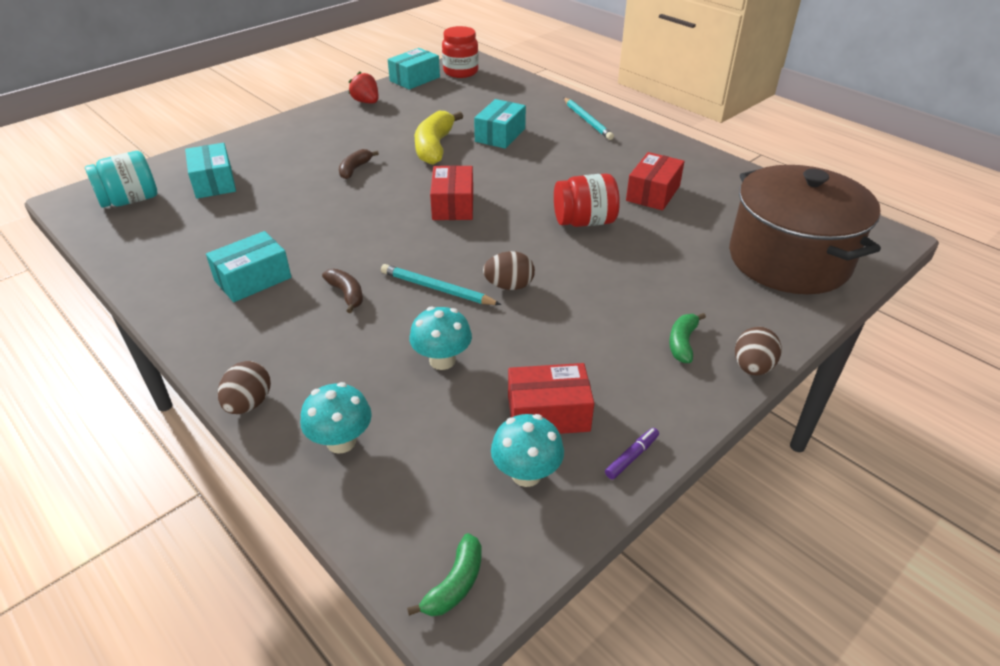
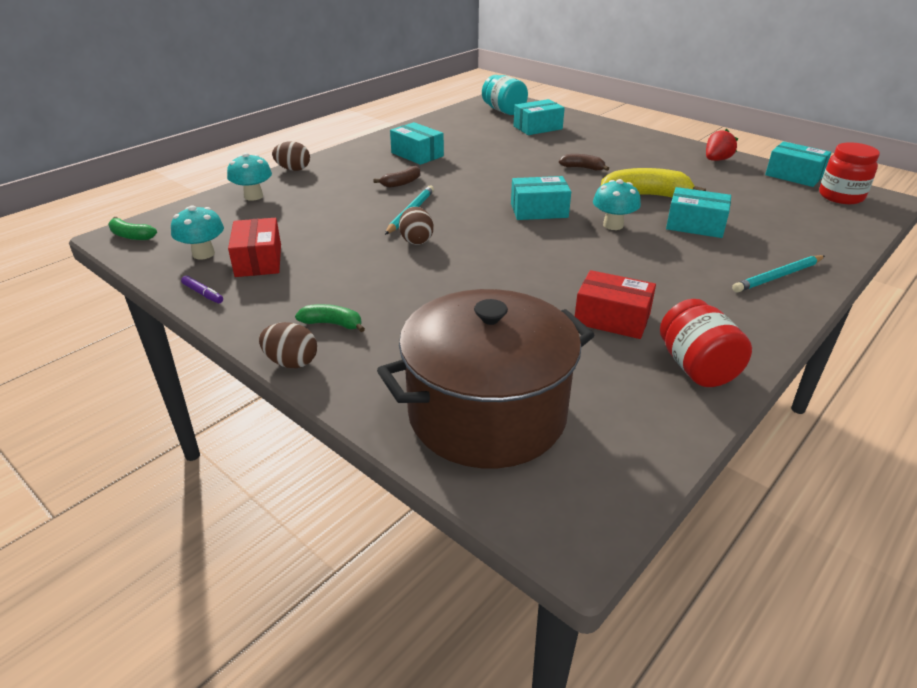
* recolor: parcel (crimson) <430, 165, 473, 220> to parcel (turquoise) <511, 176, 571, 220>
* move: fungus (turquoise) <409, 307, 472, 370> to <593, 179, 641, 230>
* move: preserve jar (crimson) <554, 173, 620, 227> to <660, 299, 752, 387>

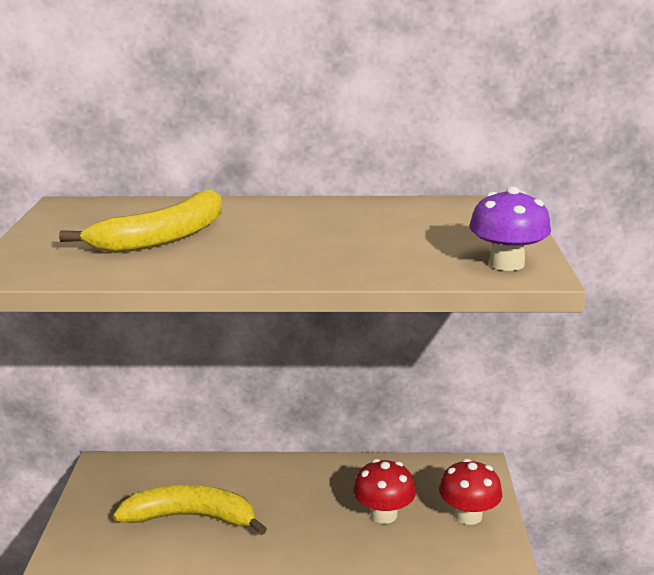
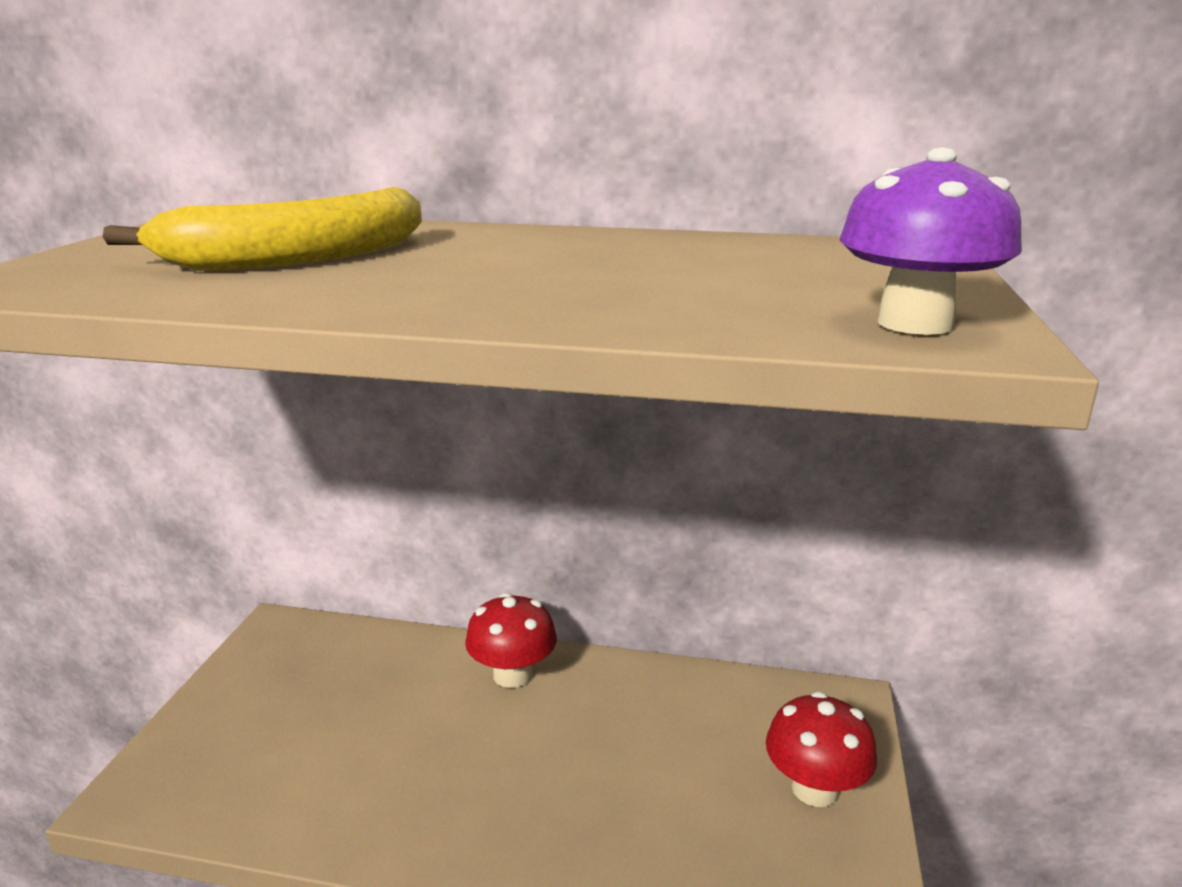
* move: fungus (crimson) <353, 459, 416, 524> to <465, 592, 557, 688>
* delete: banana fruit (bright yellow) <113, 485, 267, 535>

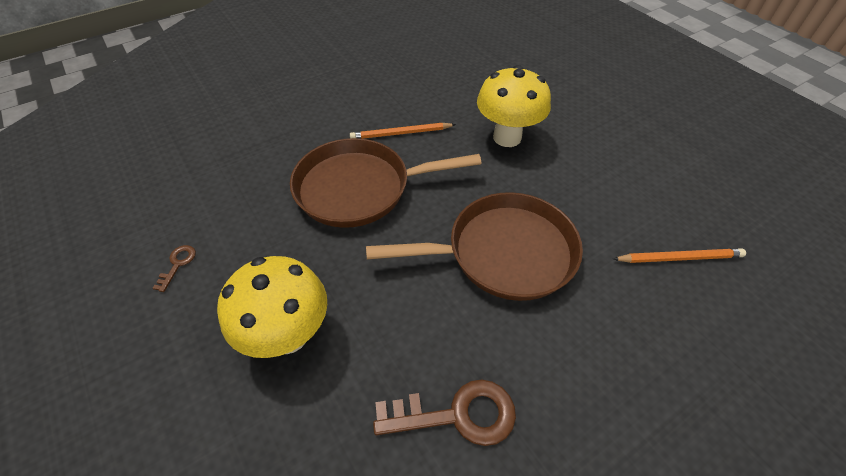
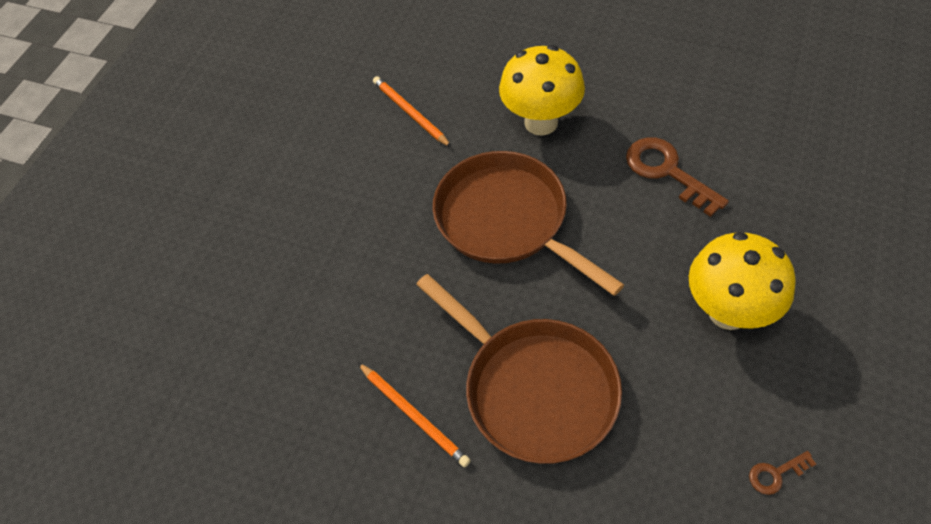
* move: fungus (bright yellow) <477, 65, 551, 147> to <499, 45, 585, 136>

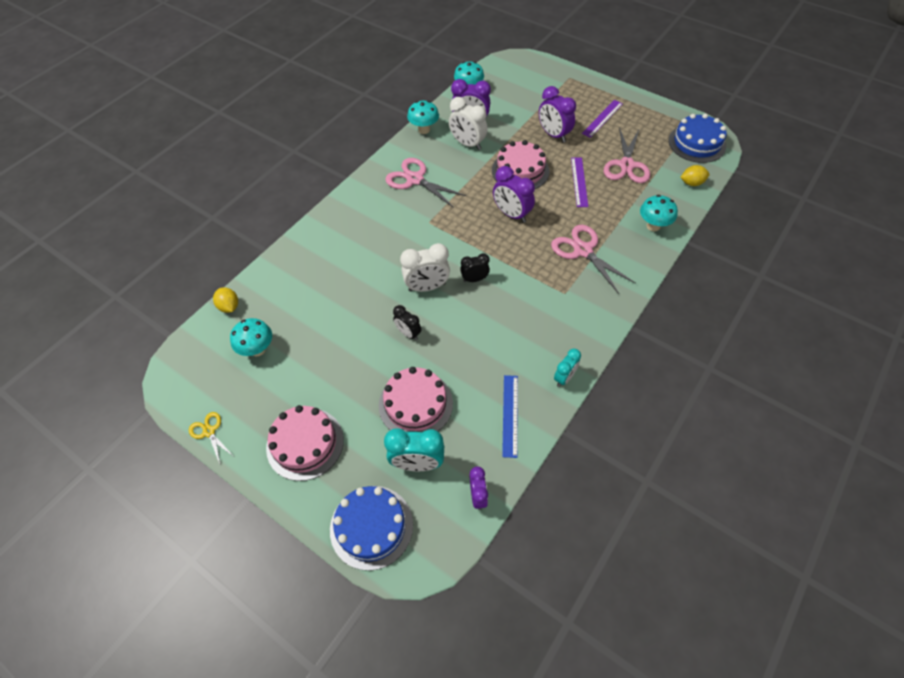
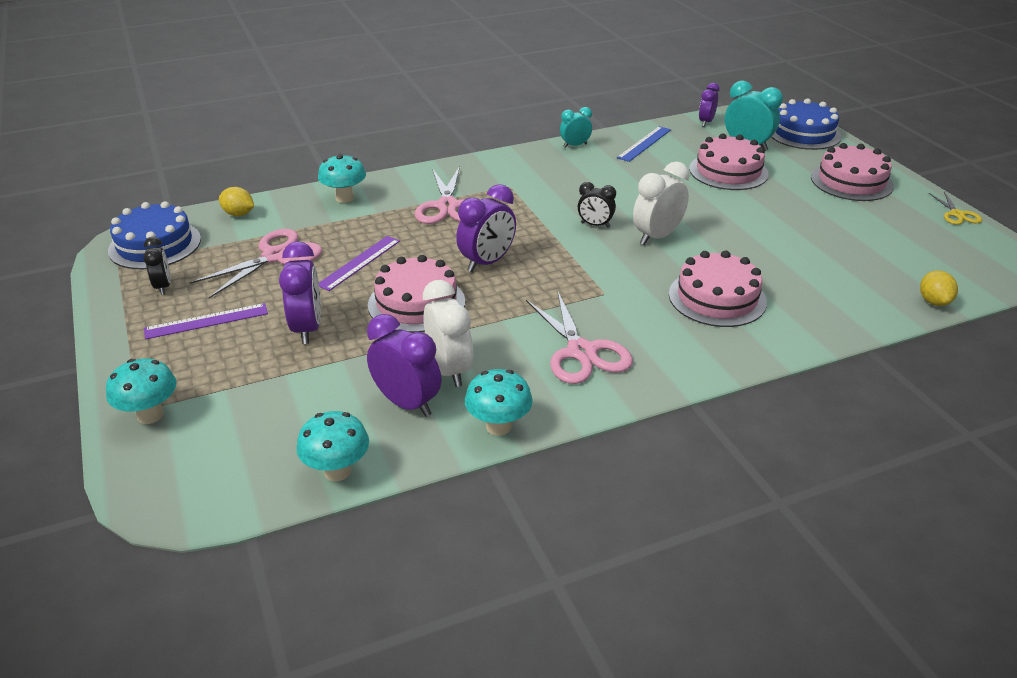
* move: fungus (turquoise) <230, 318, 272, 356> to <106, 358, 177, 424>
* move: alarm clock (jet-black) <393, 305, 422, 340> to <143, 237, 171, 295>
* rotate: alarm clock (violet) <493, 166, 535, 223> = <456, 184, 516, 272> 60 degrees clockwise
* rotate: alarm clock (snow-white) <400, 243, 450, 292> = <633, 161, 690, 245> 60 degrees counterclockwise
* insert: cake (pink) <669, 250, 767, 327>

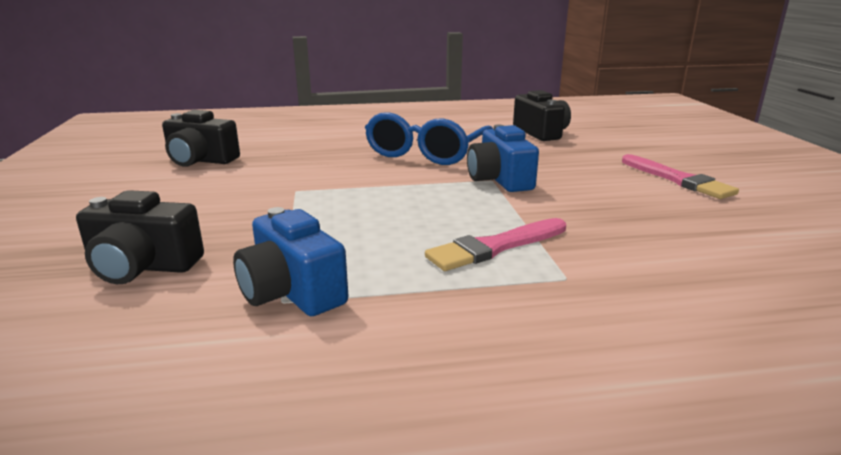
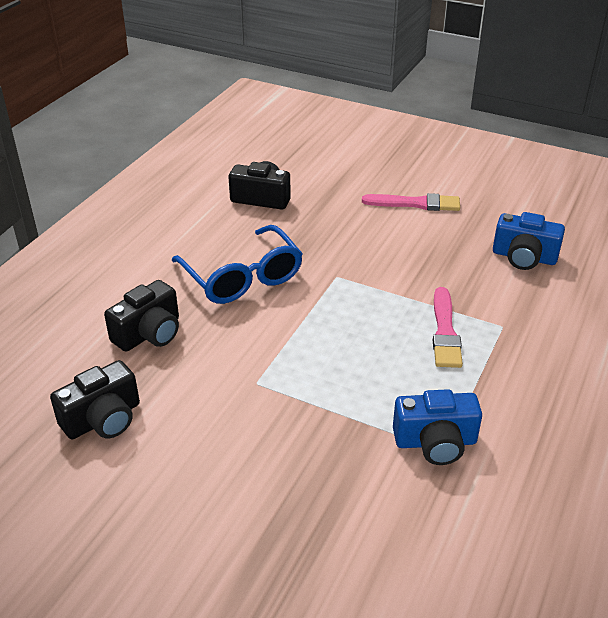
* move: compact camera (jet-black) <76, 190, 204, 284> to <104, 280, 179, 352>
* move: compact camera (royal blue) <467, 124, 539, 192> to <493, 212, 565, 270>

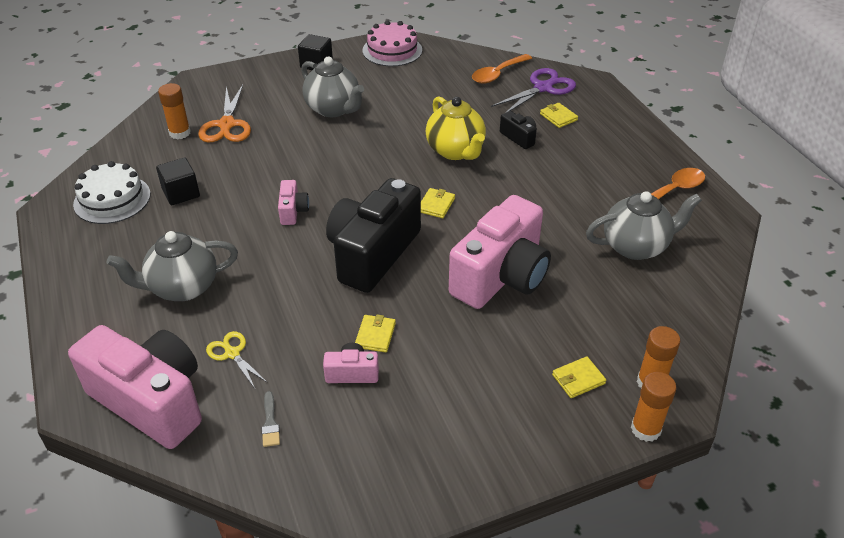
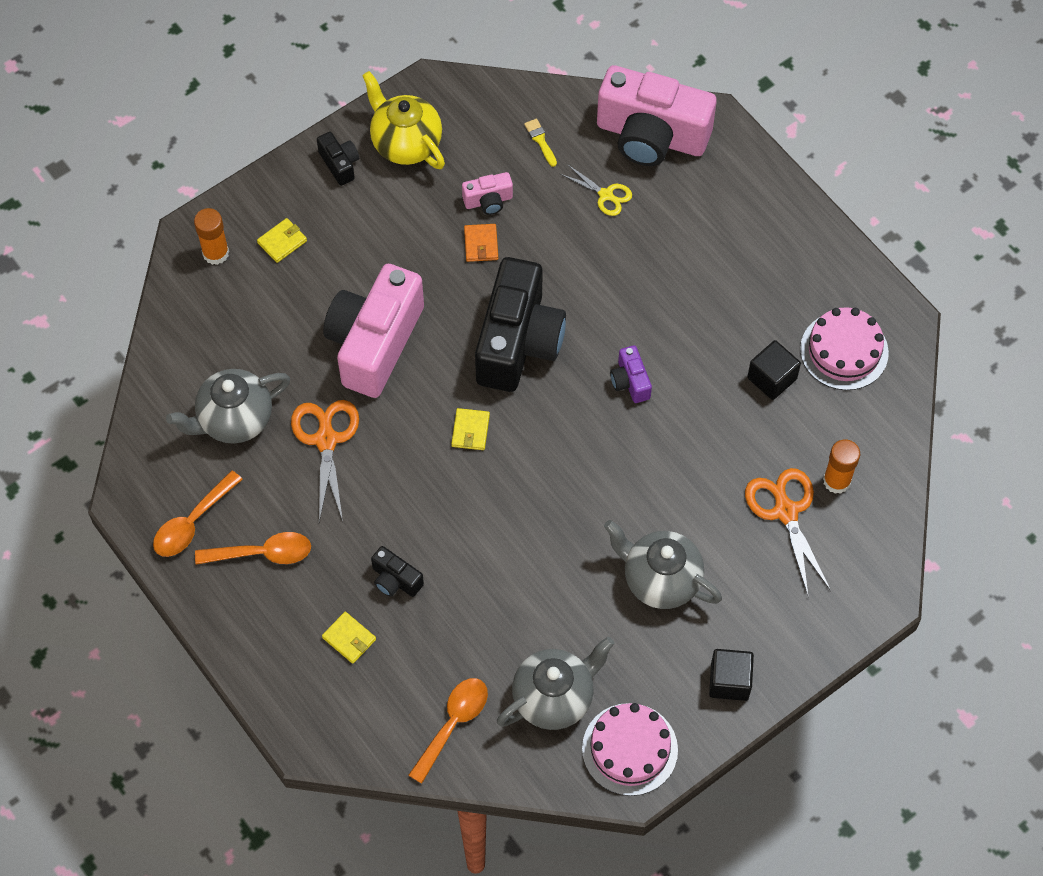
* insert: teaspoon (orange) <195, 532, 311, 565>
* insert: shears (orange) <291, 400, 359, 522>
* insert: compact camera (jet-black) <317, 132, 359, 186>
* move: teapot (bright yellow) <426, 96, 486, 160> to <362, 71, 445, 169>
* recolor: wallet (bright yellow) <355, 314, 396, 352> to wallet (orange) <464, 224, 498, 262>
* move: teapot (gray) <107, 231, 238, 301> to <497, 637, 615, 730>
* recolor: brush (gray) <262, 391, 280, 447> to brush (bright yellow) <524, 119, 557, 167>
* recolor: compact camera (pink) <278, 180, 309, 225> to compact camera (violet) <610, 345, 652, 403>
* recolor: cake (snow-white) <73, 161, 150, 224> to cake (pink) <800, 307, 889, 390>
* delete: shears (violet) <491, 68, 576, 113>
* delete: glue stick (orange) <631, 372, 676, 442>

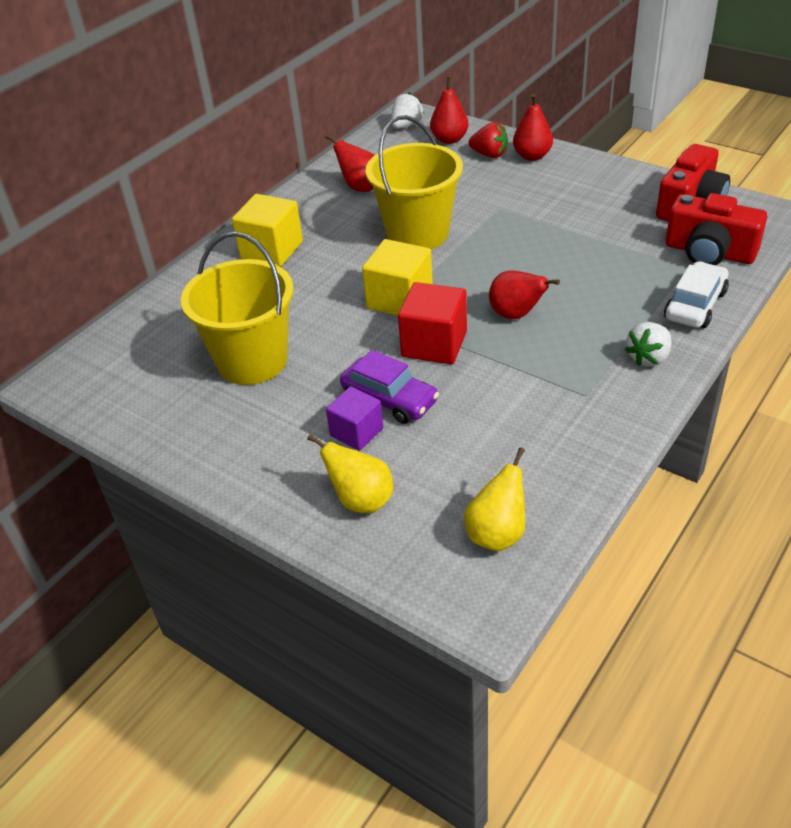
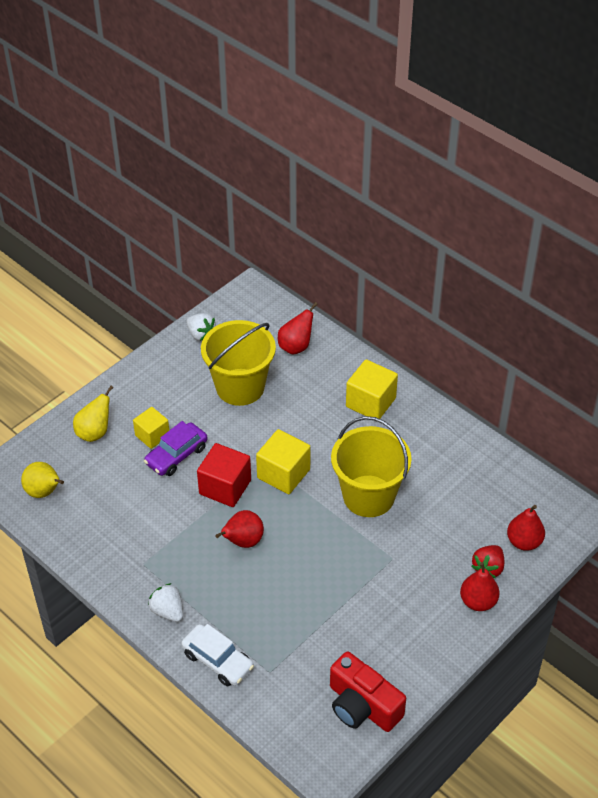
* recolor: cube (violet) <326, 386, 383, 451> to cube (bright yellow) <133, 407, 169, 449>
* move: toy strawberry (snow-white) <391, 93, 424, 129> to <187, 313, 216, 341>
* move: pear (crimson) <325, 134, 375, 192> to <278, 302, 318, 355>
* delete: compact camera (crimson) <666, 193, 767, 265>

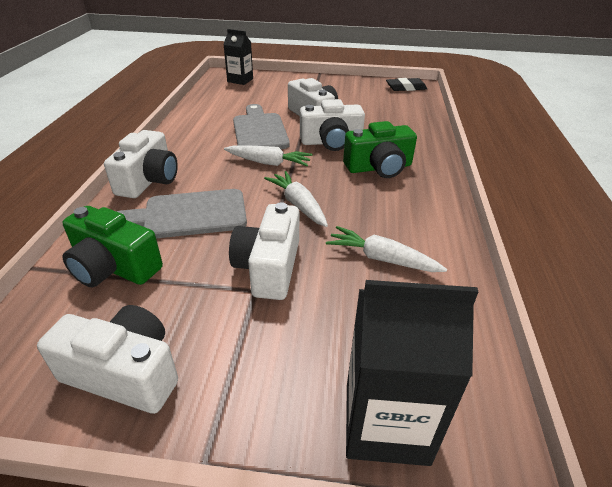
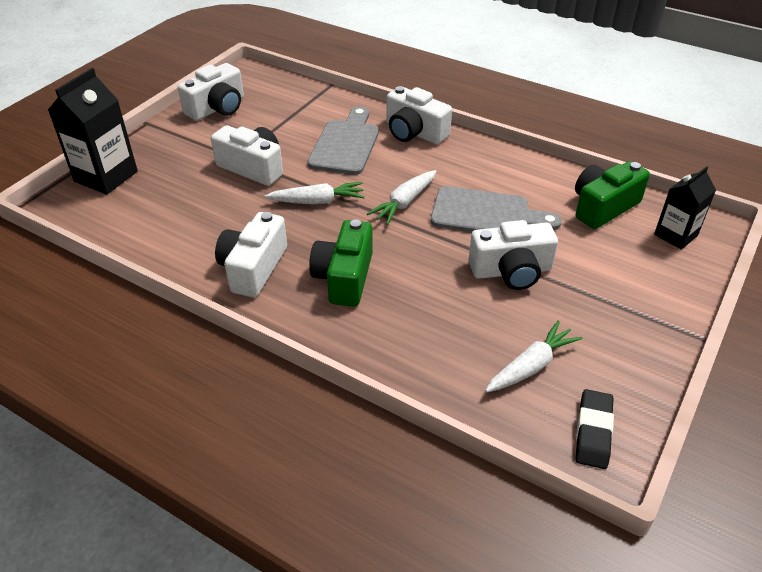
* move: compact camera (snow-white) <300, 99, 365, 151> to <215, 212, 287, 297>
* move: toy carrot (snow-white) <326, 226, 447, 272> to <485, 320, 583, 392>
* move: compact camera (green) <62, 206, 163, 287> to <575, 161, 650, 229>

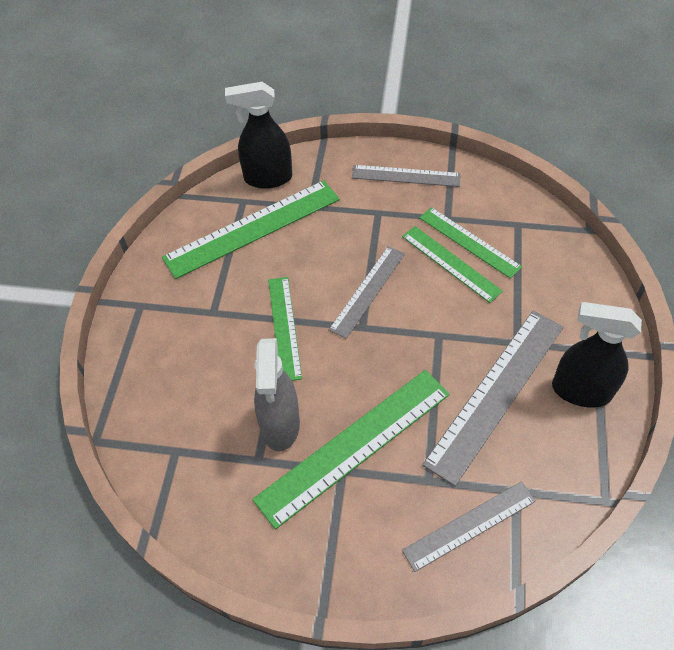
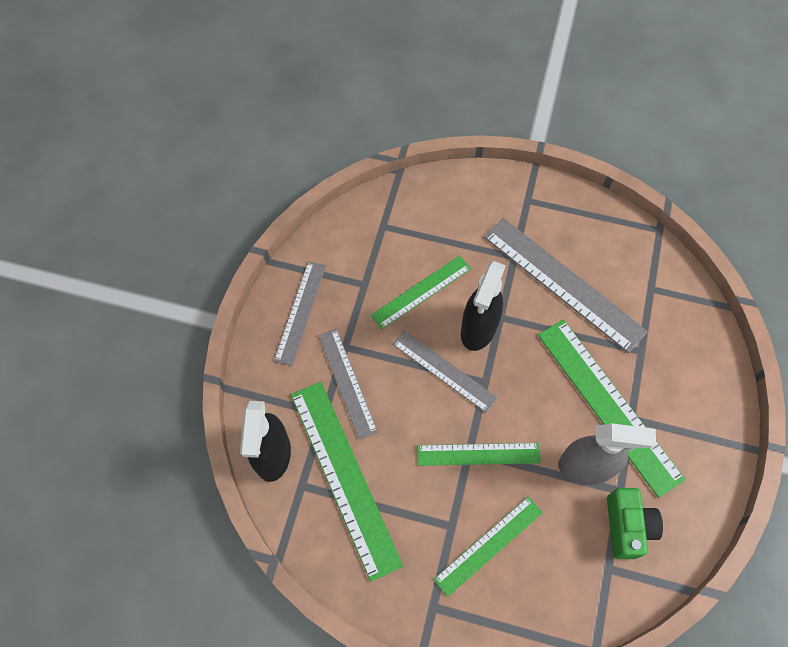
* move: ruler (gray) <402, 481, 536, 572> to <318, 329, 378, 440>
* move: ruler (green) <419, 207, 522, 279> to <434, 496, 543, 597>
* move: spray bottle (jet-black) <552, 302, 642, 408> to <461, 261, 506, 351>
* insert: compact camera (green) <607, 488, 663, 559>

